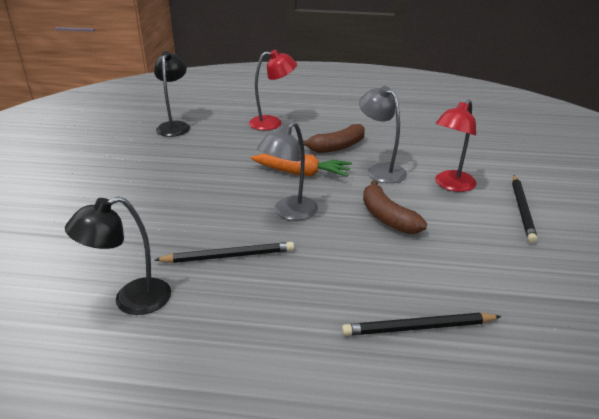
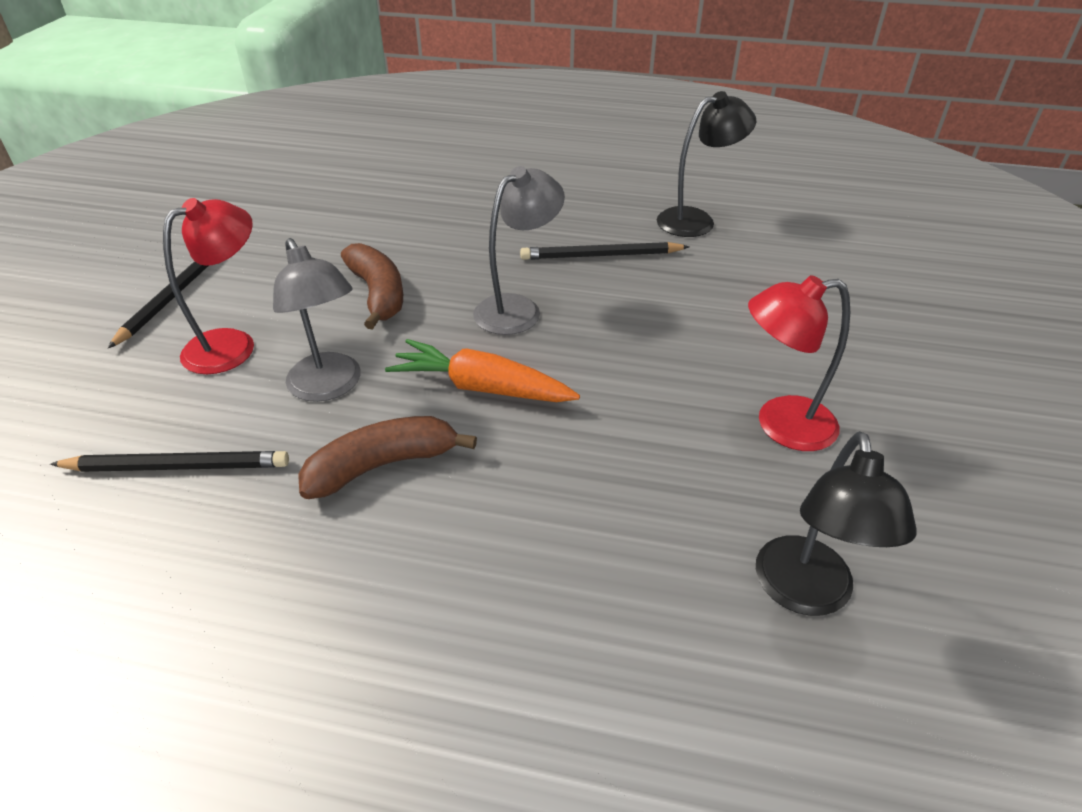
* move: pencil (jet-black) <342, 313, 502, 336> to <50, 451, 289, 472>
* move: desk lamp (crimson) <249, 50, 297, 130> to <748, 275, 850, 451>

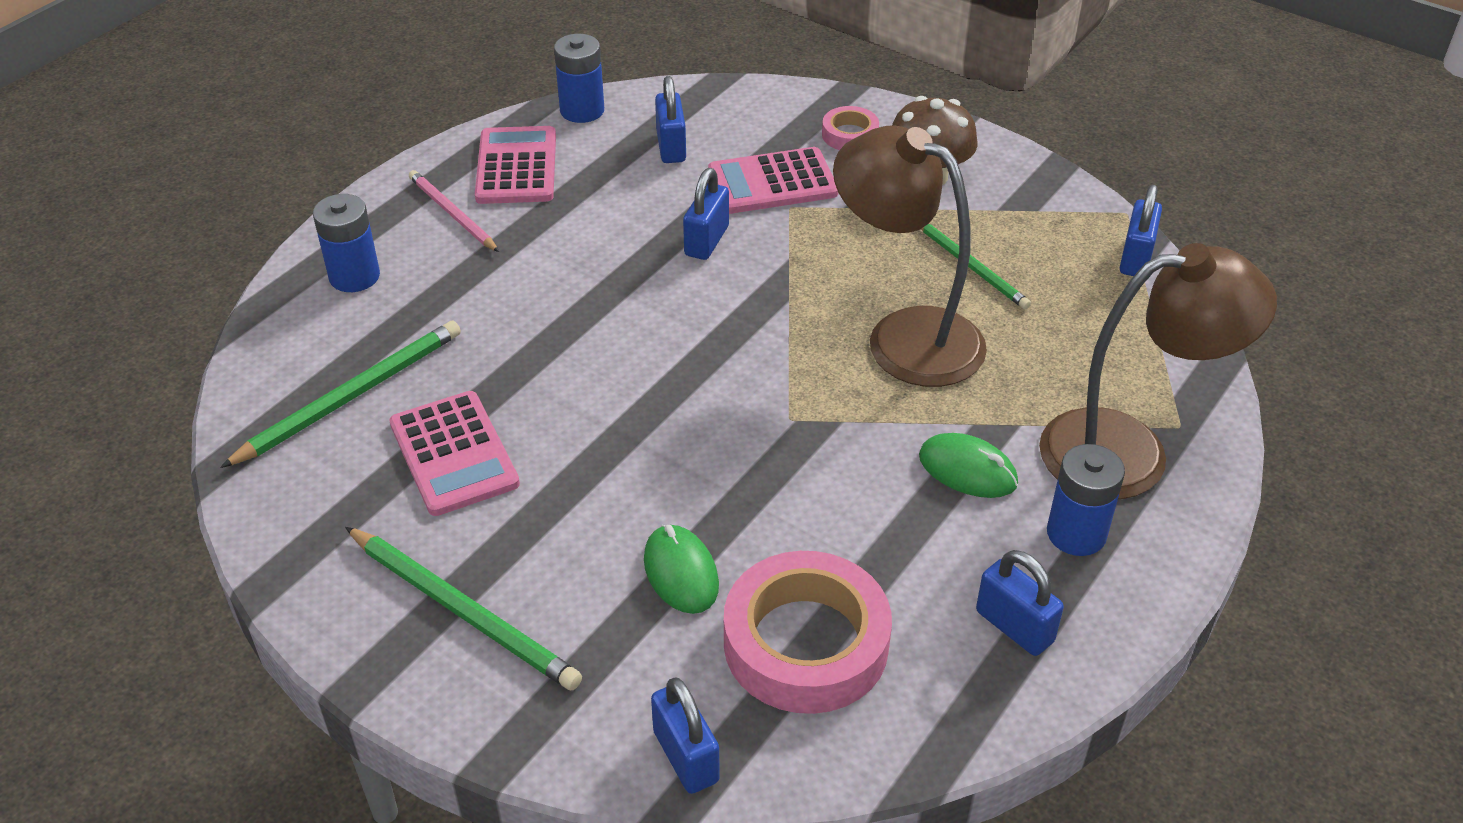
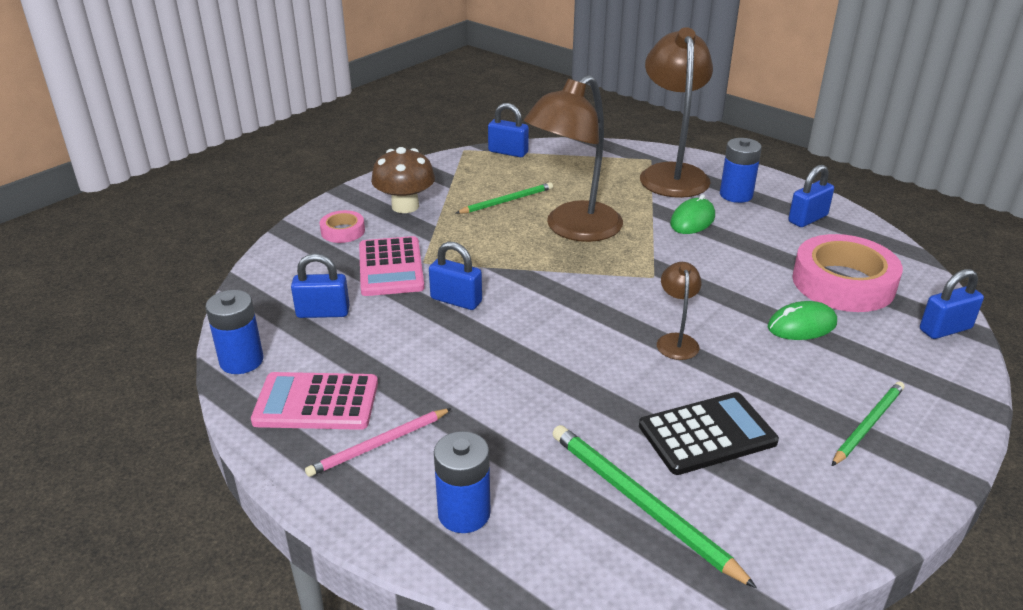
* recolor: pocket calculator (pink) <389, 391, 520, 516> to pocket calculator (jet-black) <639, 392, 779, 475>
* insert: desk lamp (brown) <657, 262, 702, 360>
* resize: pencil (green) <345, 527, 582, 690> = <832, 381, 905, 466> x0.66

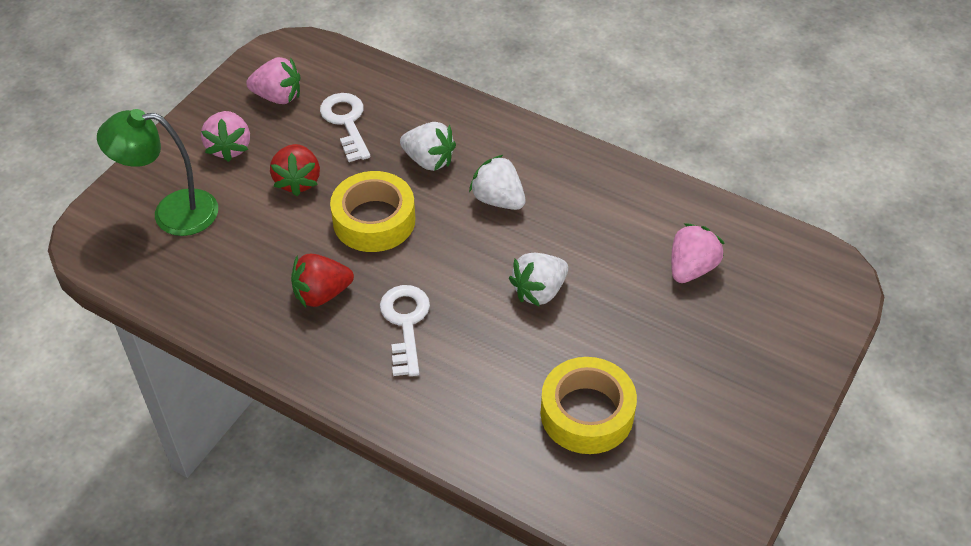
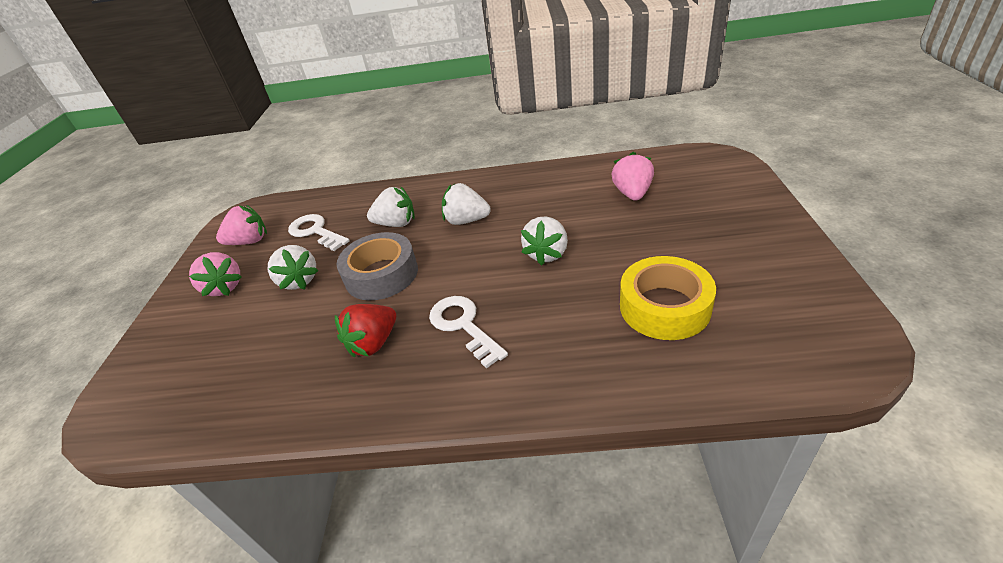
* recolor: toy strawberry (crimson) <270, 144, 320, 196> to toy strawberry (snow-white) <268, 245, 318, 290>
* recolor: sticky tape (bright yellow) <330, 171, 415, 252> to sticky tape (gray) <336, 232, 418, 300>
* delete: desk lamp (green) <97, 109, 218, 236>

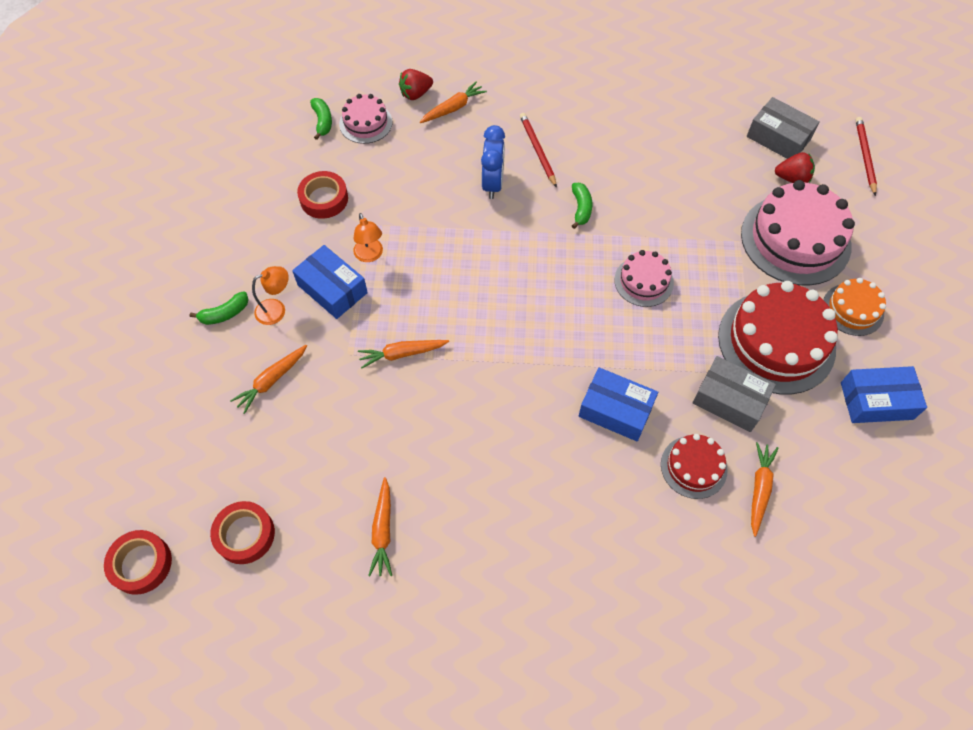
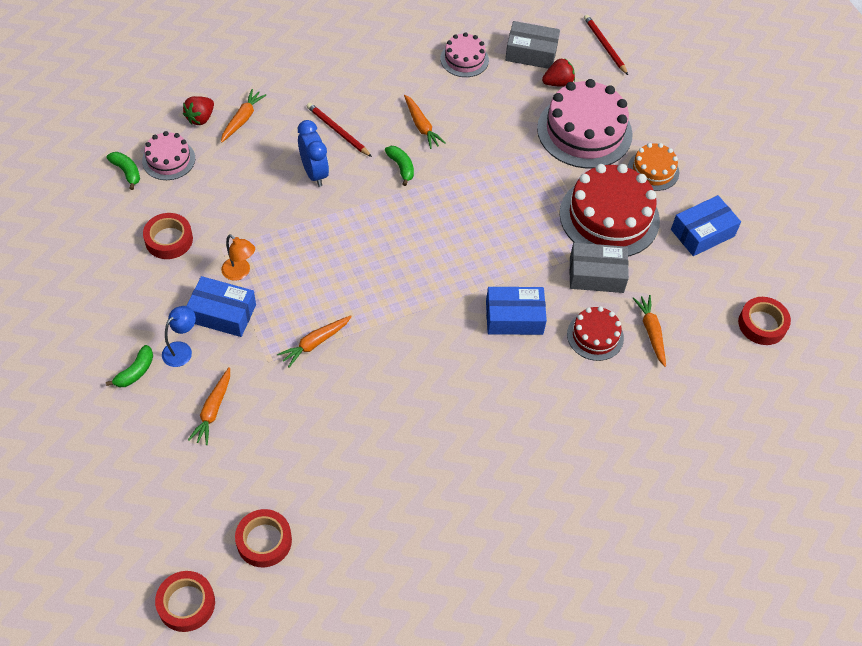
* recolor: desk lamp (orange) <252, 266, 289, 325> to desk lamp (royal blue) <162, 306, 196, 367>
* move: toy carrot (orange) <368, 477, 392, 577> to <404, 95, 445, 149>
* move: cake (pink) <614, 250, 674, 307> to <440, 32, 489, 77>
* insert: sticky tape (crimson) <738, 297, 791, 345>

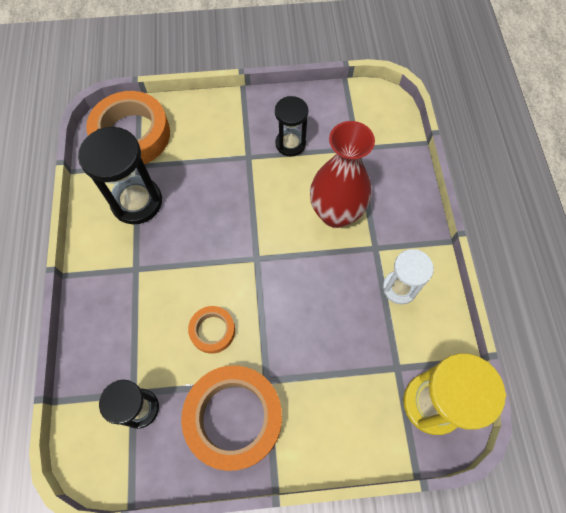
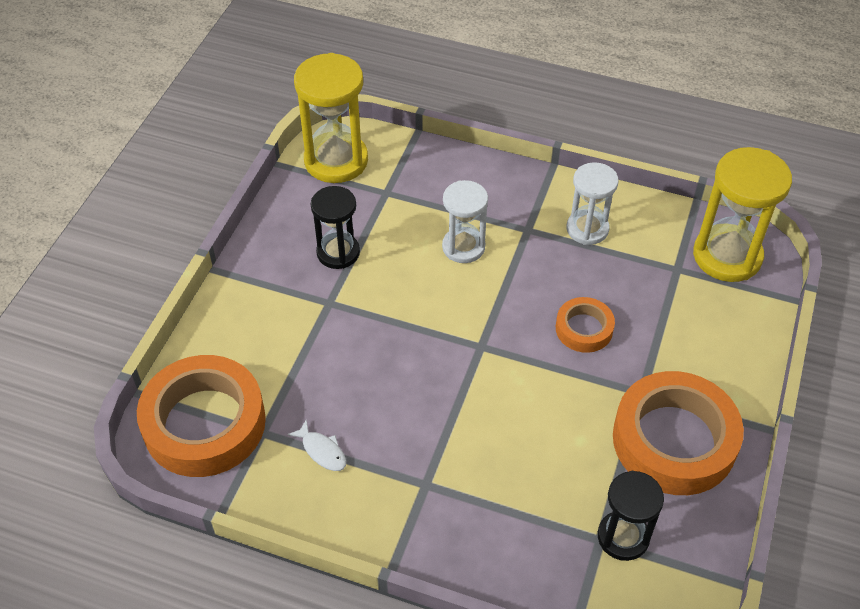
* replace: sand timer (jet-black) <78, 127, 162, 224> to fish figure (snow-white) <288, 419, 346, 471>
* insert: sand timer (bright yellow) <294, 53, 368, 183>
* replace: flower vase (crimson) <310, 121, 375, 228> to sand timer (snow-white) <442, 180, 488, 263>
* move: sticky tape (orange) <188, 306, 235, 354> to <556, 297, 615, 353>

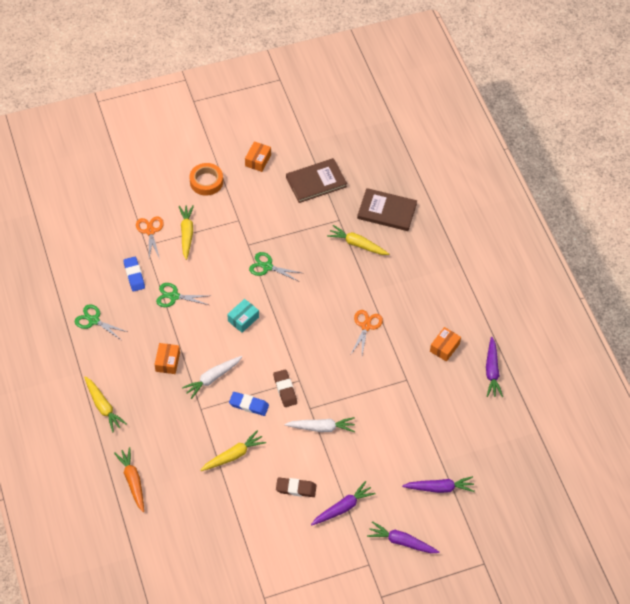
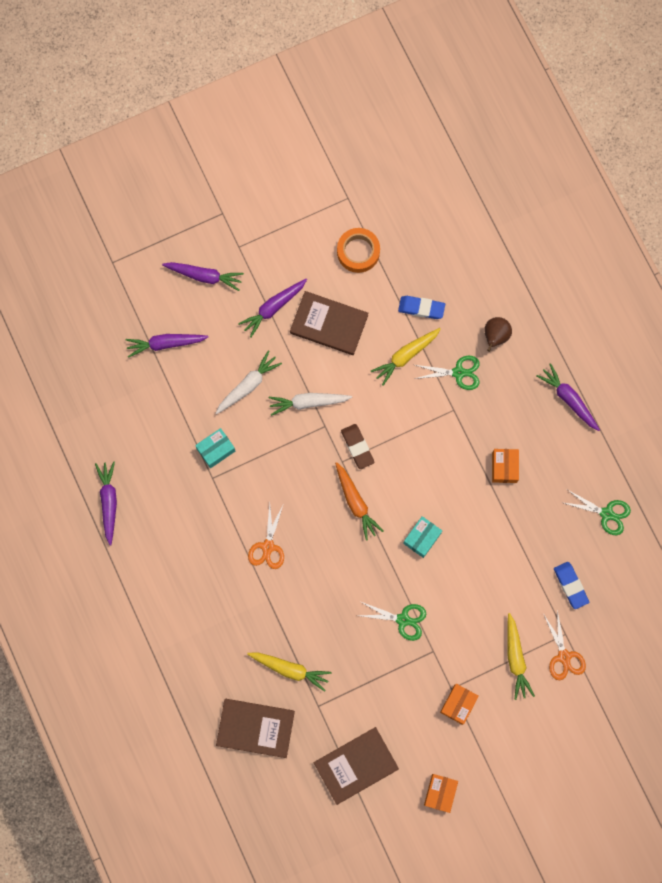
* insert: parcel (turquoise) <195, 428, 235, 468>
* move: toy carrot (snow-white) <182, 356, 242, 399> to <216, 350, 282, 414>
* replace: gum eraser (brown) <276, 478, 317, 497> to hardback (brown) <290, 291, 368, 355>
* move: toy carrot (orange) <114, 447, 144, 512> to <335, 462, 384, 541>
* move: sticky tape (orange) <189, 163, 223, 196> to <337, 228, 380, 273>
* move: gum eraser (royal blue) <229, 392, 269, 416> to <398, 296, 445, 319>
* move: shears (green) <156, 283, 209, 307> to <414, 356, 479, 390>
* move: parcel (orange) <430, 327, 461, 362> to <440, 684, 479, 725>
* insert: pear (brown) <484, 317, 512, 352>
* recolor: toy carrot (bright yellow) <84, 376, 127, 432> to toy carrot (violet) <537, 363, 600, 431>

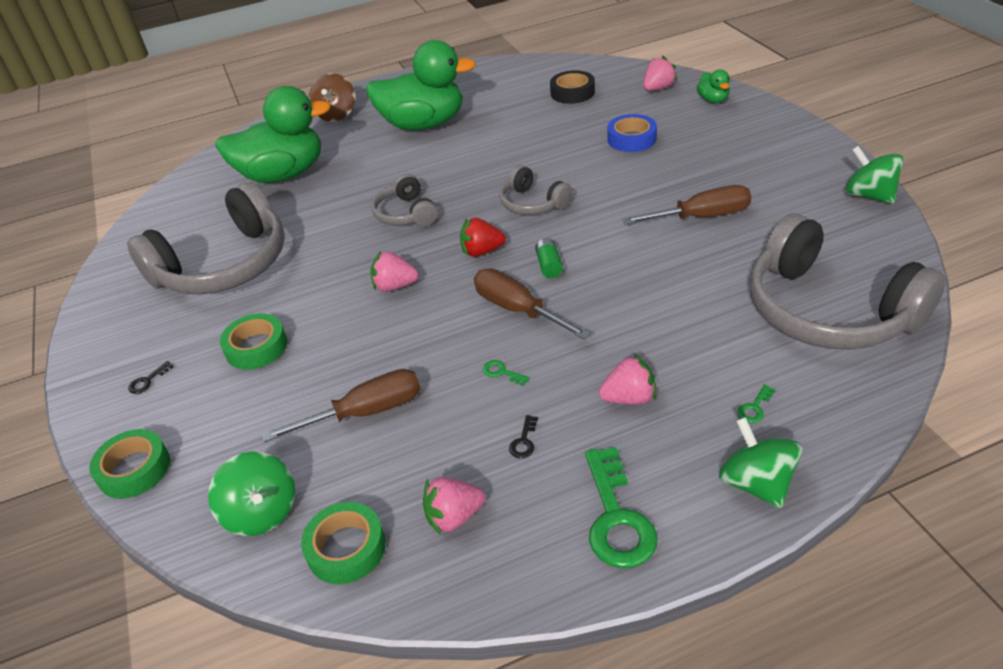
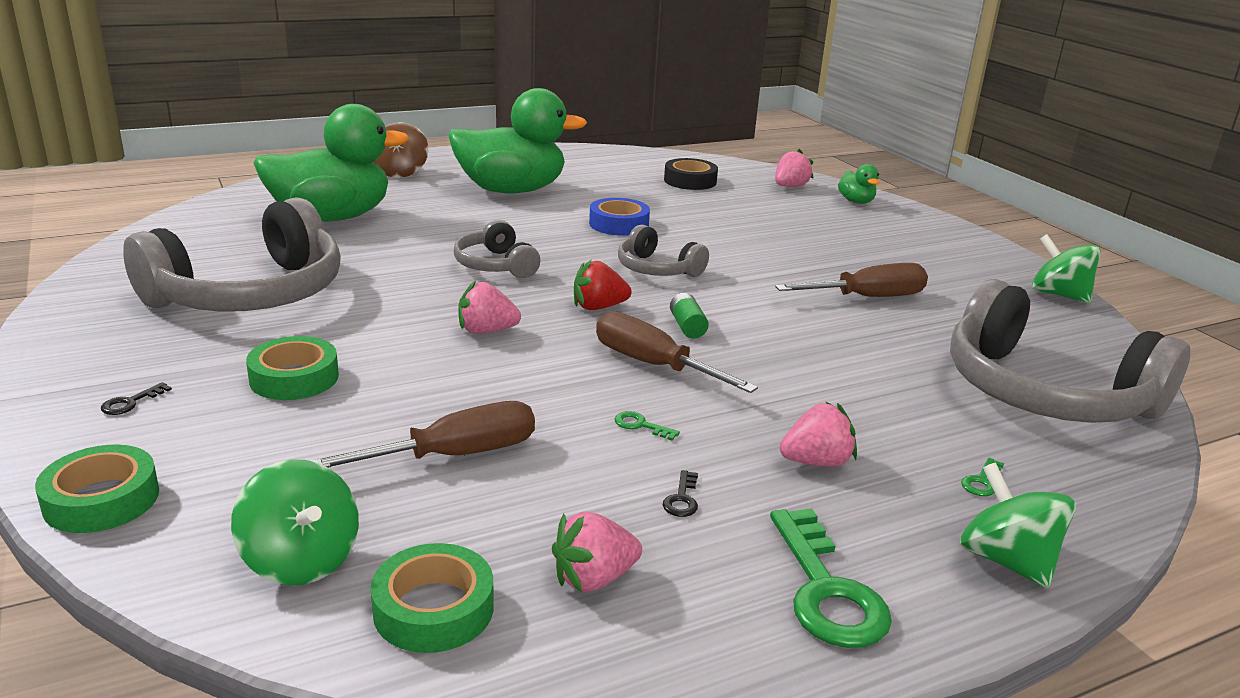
* move: sticky tape (royal blue) <607, 114, 657, 152> to <589, 198, 650, 236>

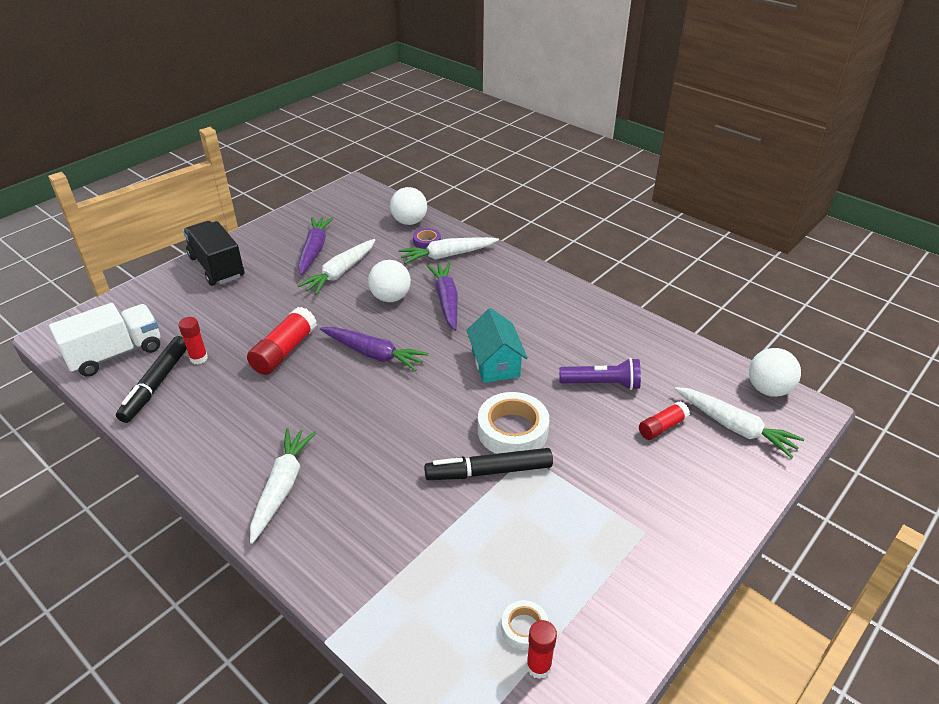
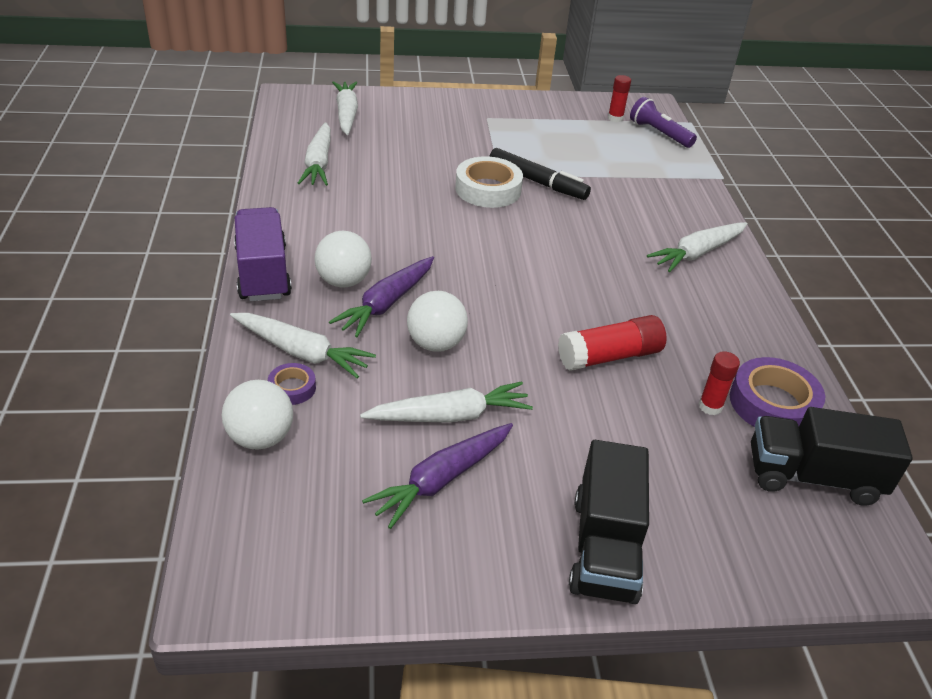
* insert: toy truck (violet) <234, 207, 292, 301>
* insert: toy carrot (snow-white) <298, 122, 331, 186>
* move: ball (snow-white) <749, 348, 801, 397> to <315, 231, 372, 288>
* move: pocket torch (violet) <559, 358, 641, 390> to <630, 97, 697, 148>
* replace: felt pen (jet-black) <116, 336, 187, 423> to sticky tape (violet) <730, 357, 825, 427>
* recolor: toy truck (snow-white) <49, 303, 160, 377> to toy truck (jet-black) <751, 407, 913, 506>
* delete: toy carrot (violet) <320, 327, 429, 371>
* delete: cottage (turquoise) <466, 308, 528, 383>
* delete: sticky tape (snow-white) <501, 600, 548, 650>
* delete: glue stick (crimson) <639, 401, 690, 440>

